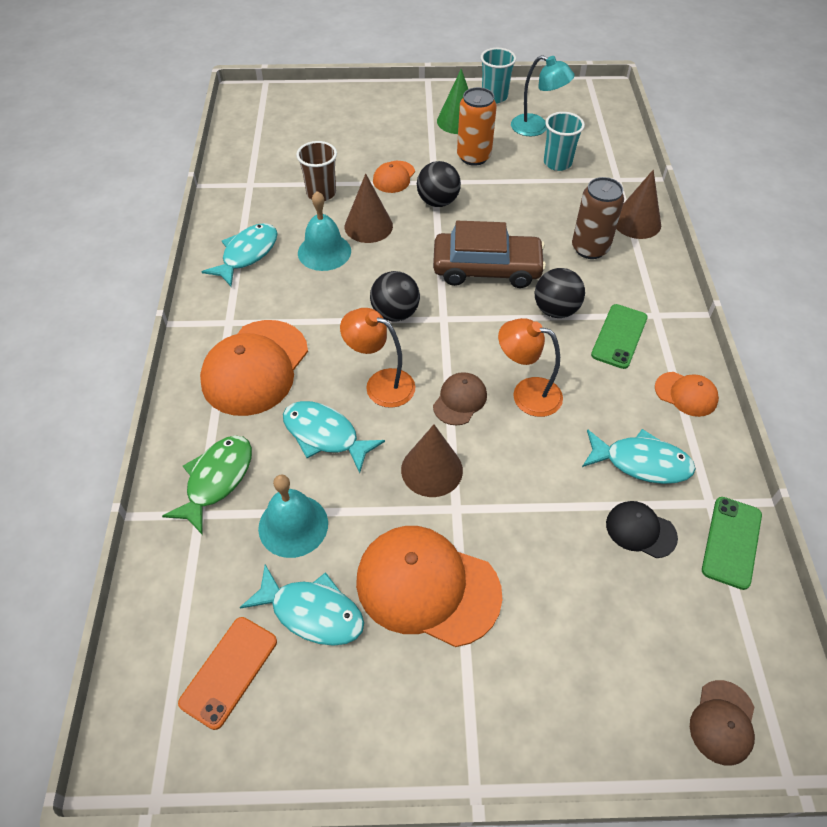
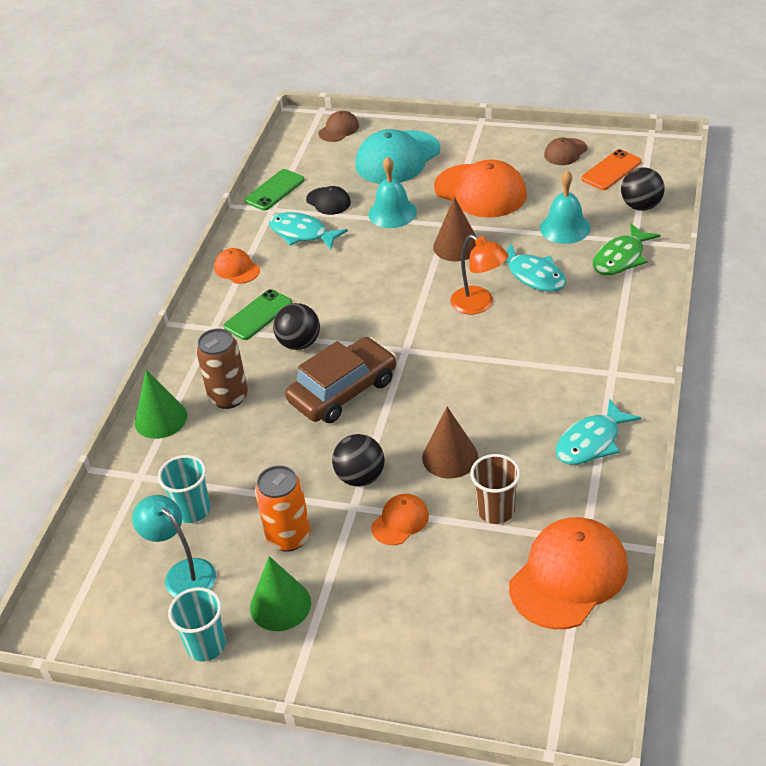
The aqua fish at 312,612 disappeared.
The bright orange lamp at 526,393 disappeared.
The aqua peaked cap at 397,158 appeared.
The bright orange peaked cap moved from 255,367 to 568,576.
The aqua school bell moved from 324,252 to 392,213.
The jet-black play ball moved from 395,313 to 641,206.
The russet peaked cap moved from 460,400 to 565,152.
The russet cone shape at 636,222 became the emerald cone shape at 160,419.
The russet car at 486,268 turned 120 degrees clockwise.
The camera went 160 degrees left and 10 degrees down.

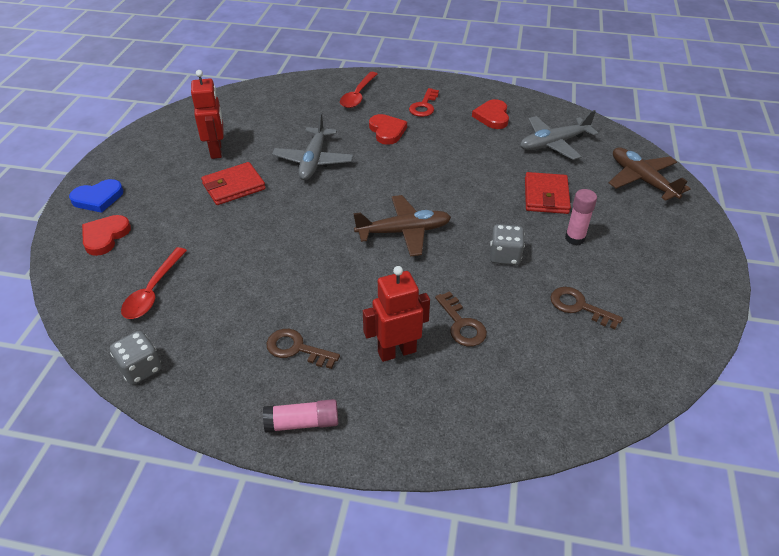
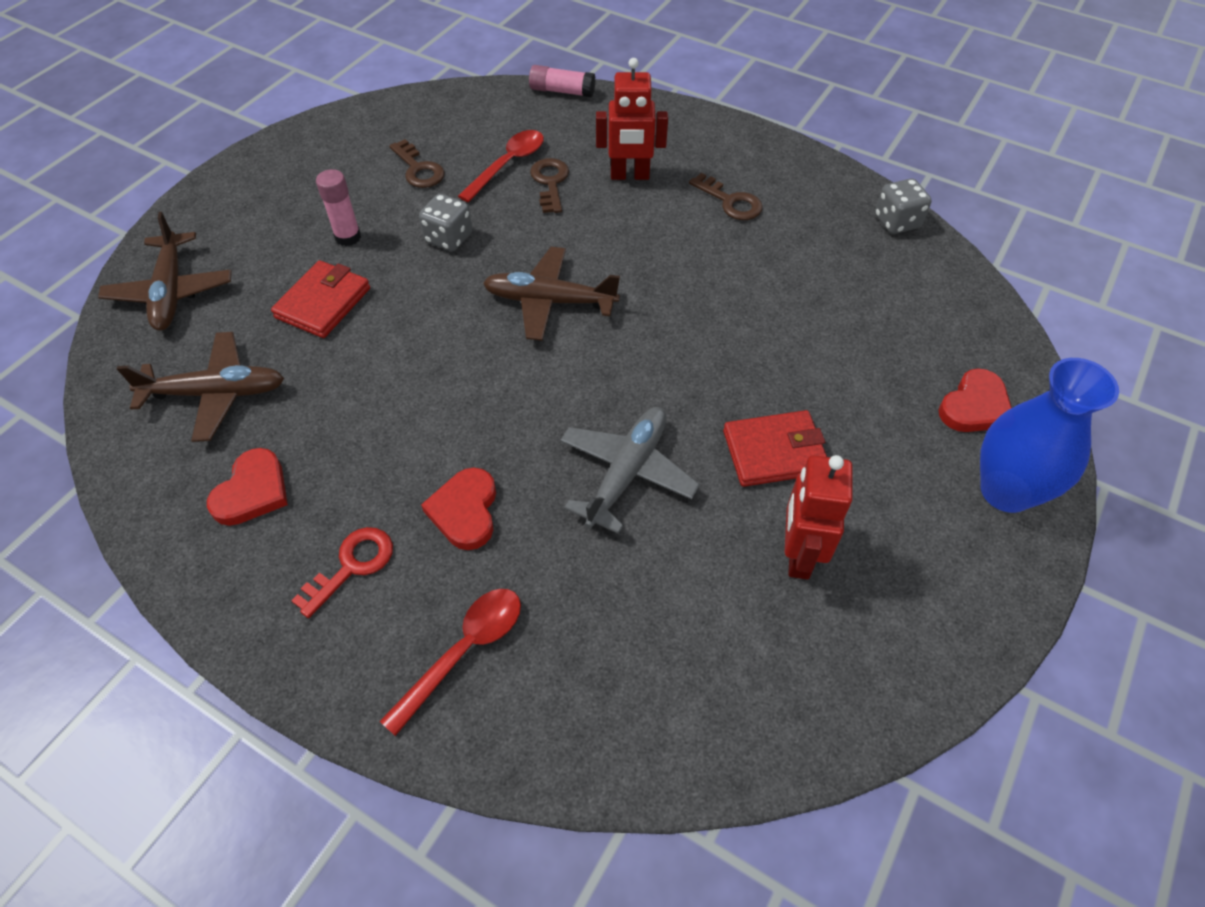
The red spoon moved from 153,291 to 508,165.
The rose-pink stick of glue moved from 302,423 to 562,91.
The blue love heart at 98,198 was replaced by the blue flower vase at 1006,491.
The ash-grey aeroplane at 553,144 became the russet aeroplane at 216,393.
The camera went 160 degrees left and 10 degrees up.

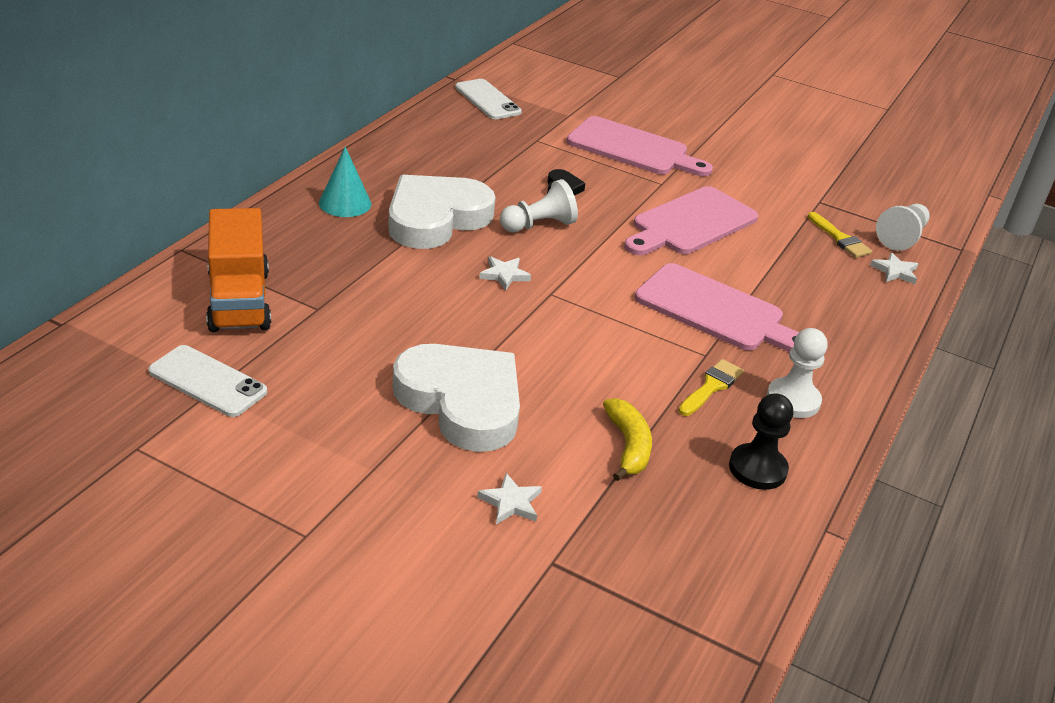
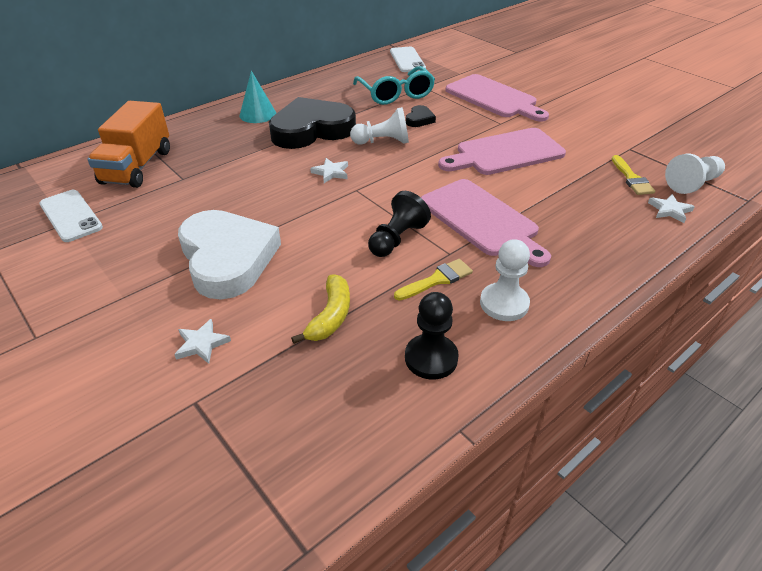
The aqua spectacles at 396,94 appeared.
The jet-black chess pawn at 397,239 appeared.
The snow-white love heart at 436,218 became the jet-black love heart at 311,130.
The camera went 25 degrees right and 5 degrees up.

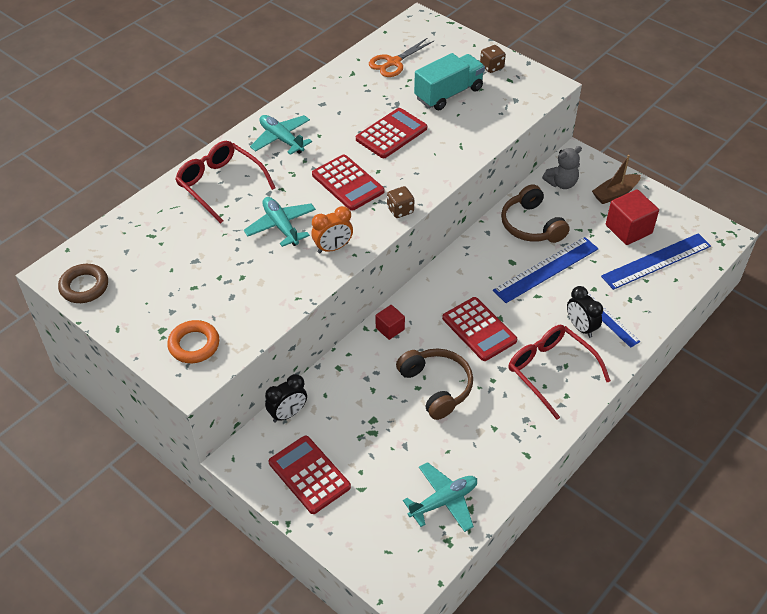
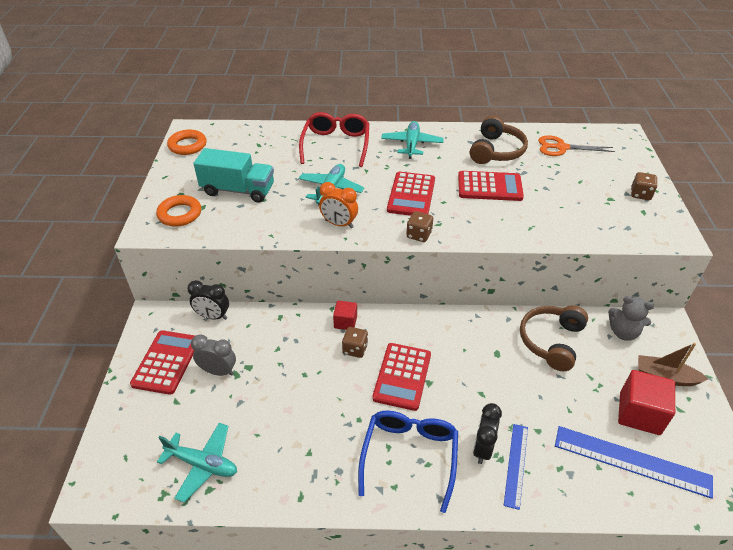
The blue measuring stick at 546,269 disappeared.
The ash-grey bedside clock at 218,371 appeared.
The russet game die at 355,349 appeared.
The russet headphones moved from 436,387 to 496,151.
The aqua truck moved from 448,94 to 238,190.
The russet torus at 84,287 became the bright orange torus at 187,145.
The red spectacles at 550,371 became the blue spectacles at 409,456.
The camera went 50 degrees right and 5 degrees down.

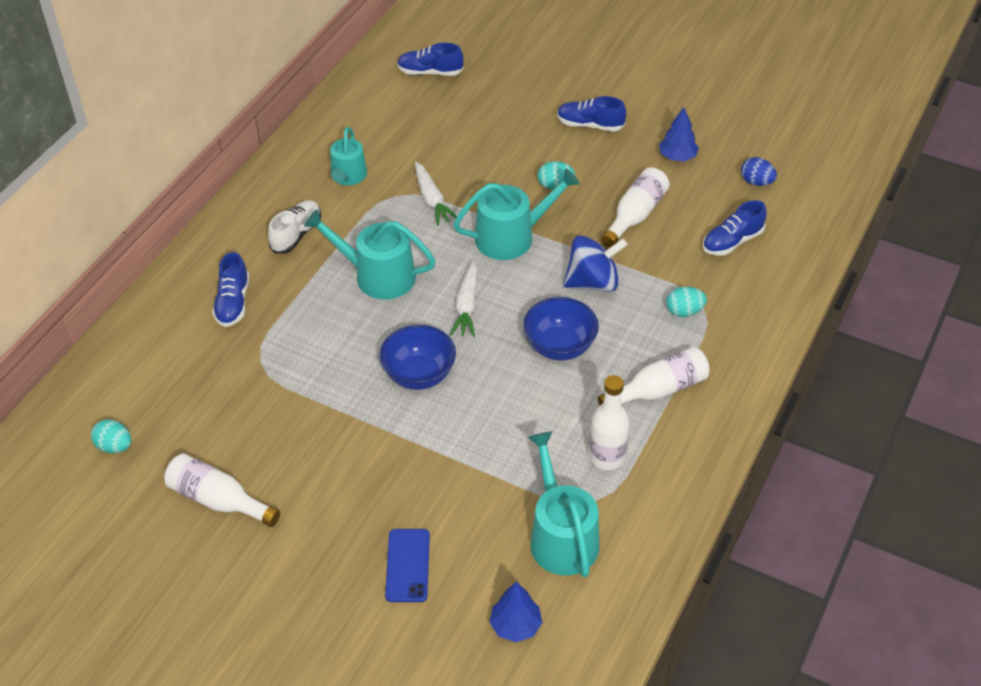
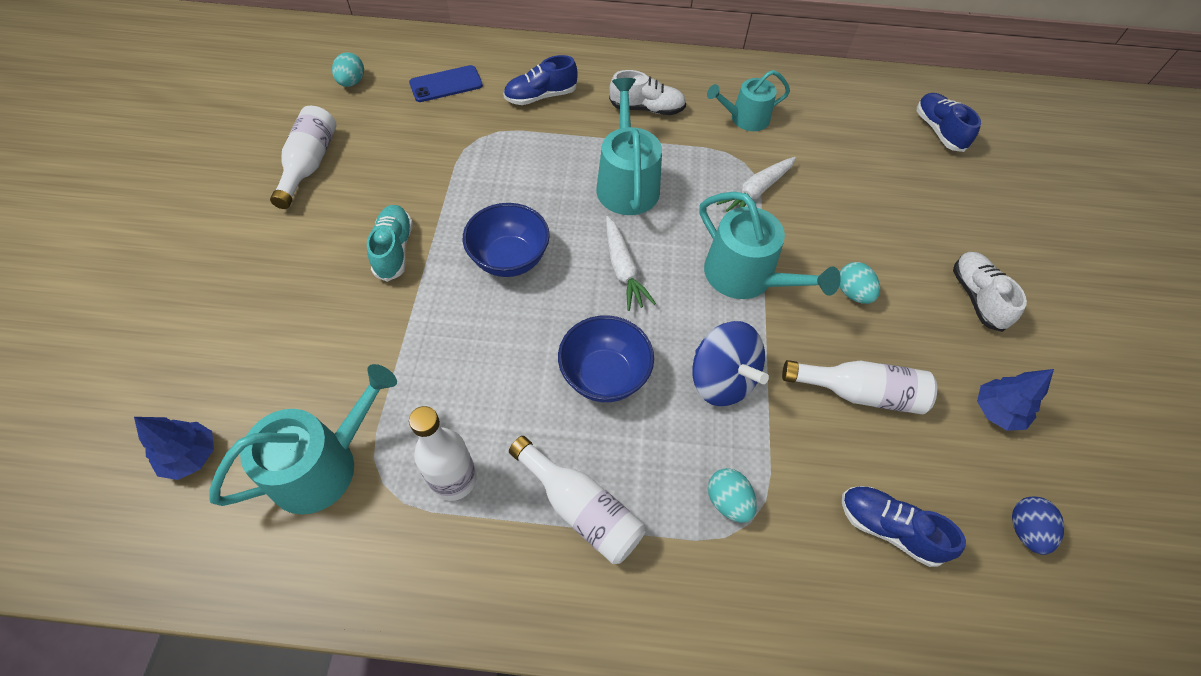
The aqua shoe at 394,250 appeared.
The blue smartphone moved from 408,565 to 446,84.
The blue shoe at 590,125 became the snow-white shoe at 976,297.
The snow-white root vegetable at 467,306 turned 90 degrees counterclockwise.
The camera went 65 degrees right and 10 degrees up.

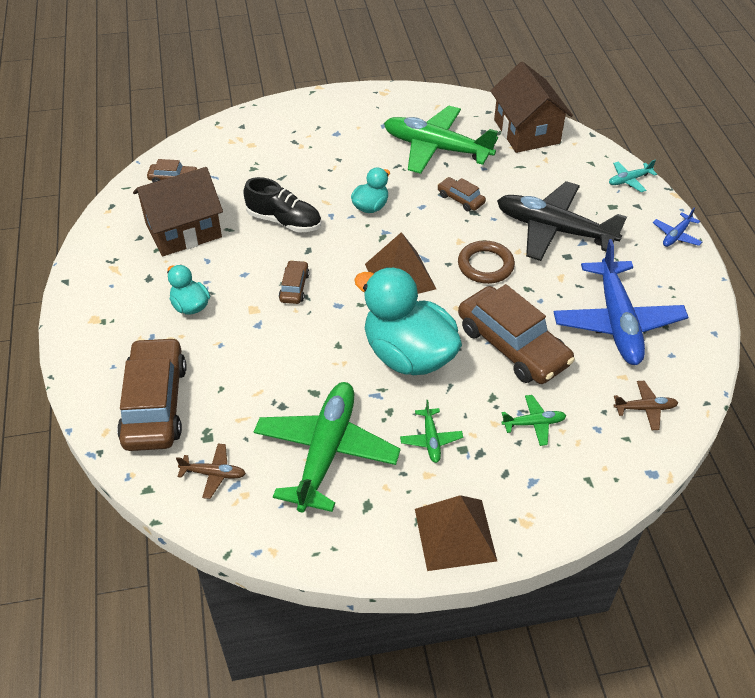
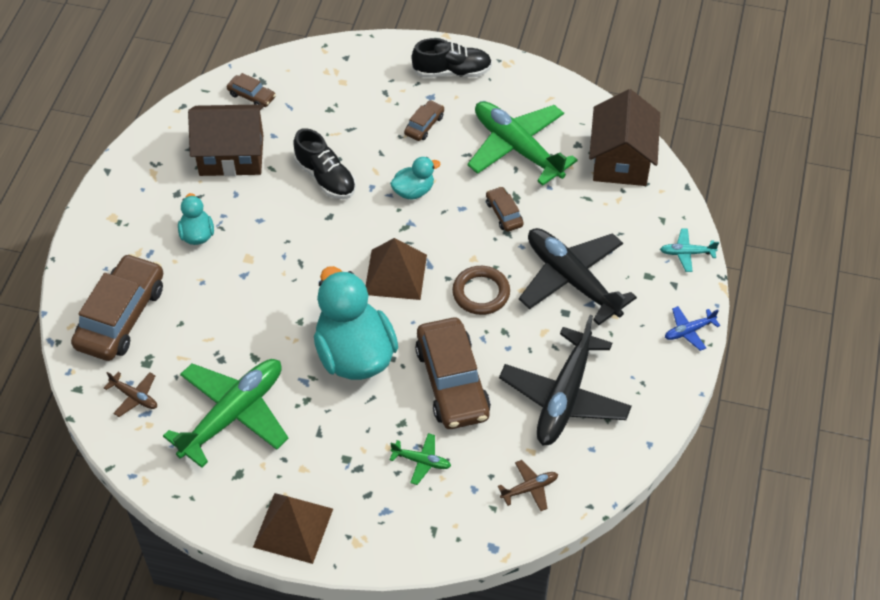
The emerald aeroplane at 431,440 disappeared.
The jet-black shoe at 452,72 appeared.
The russet car moved from 294,287 to 424,125.
The blue aeroplane at 617,322 became the jet-black aeroplane at 564,397.
The russet aeroplane at 645,408 turned 45 degrees counterclockwise.
The camera went 25 degrees right and 5 degrees up.

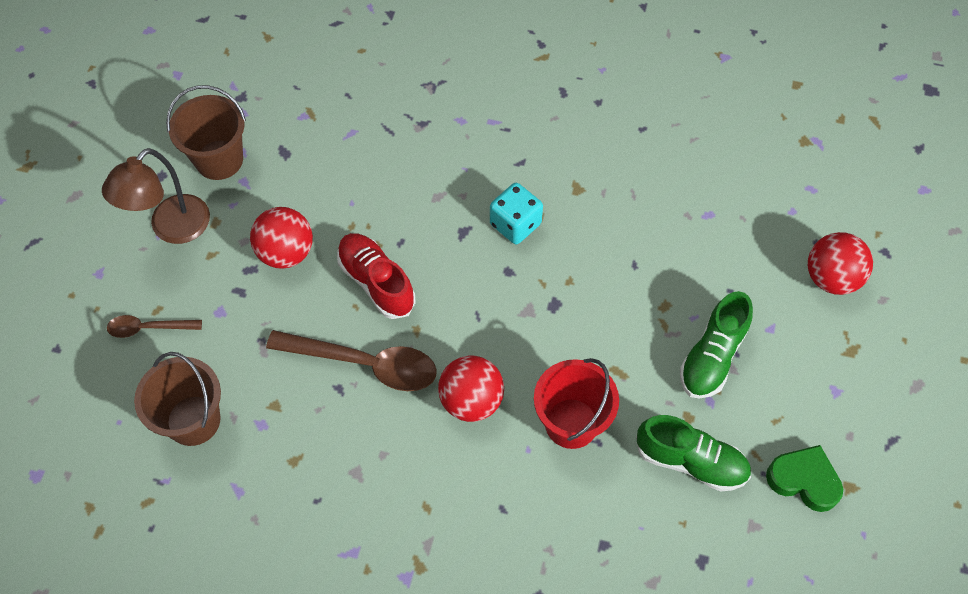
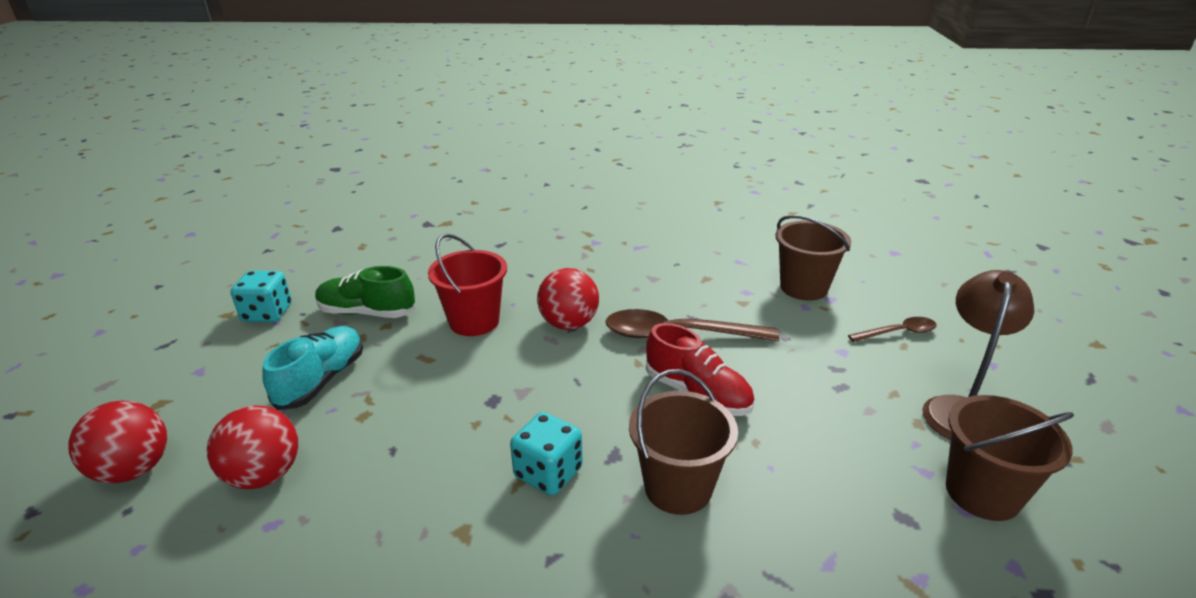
The russet sand bucket at 678,487 appeared.
The red play ball moved from 286,252 to 264,475.
The emerald love heart at 804,480 was replaced by the aqua game die at 267,313.
The emerald shoe at 712,356 became the aqua shoe at 322,380.
The camera went 170 degrees right and 30 degrees down.

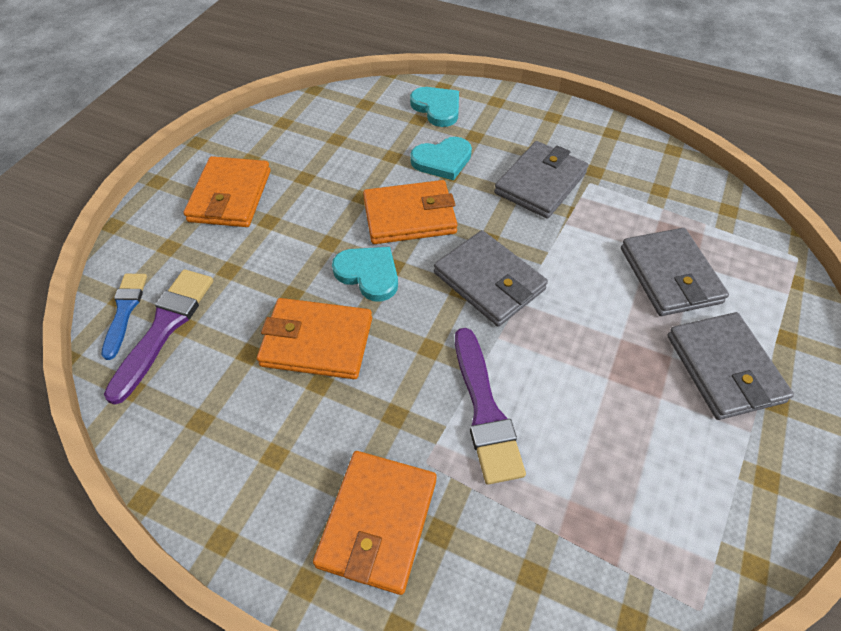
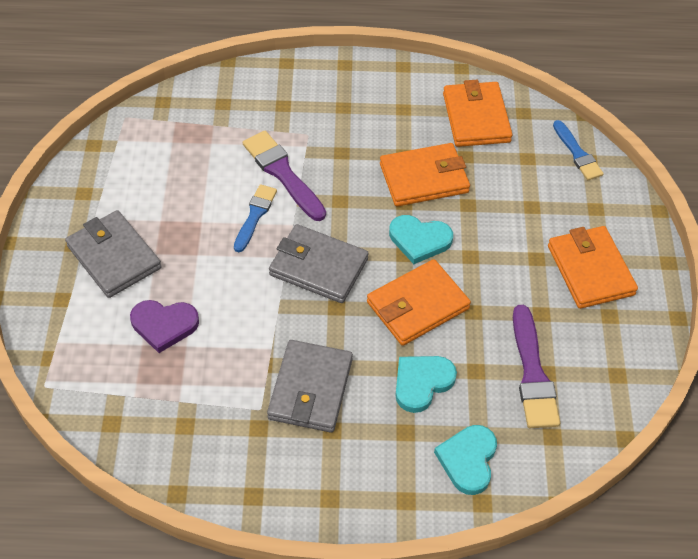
The blue brush at 255,215 appeared.
The purple brush moved from 164,328 to 532,373.
The bright orange billfold moved from 378,522 to 476,118.
The ash-grey billfold at 670,275 was replaced by the purple love heart at 164,325.
The aqua love heart at 437,108 turned 75 degrees clockwise.
The camera went 155 degrees right and 0 degrees up.

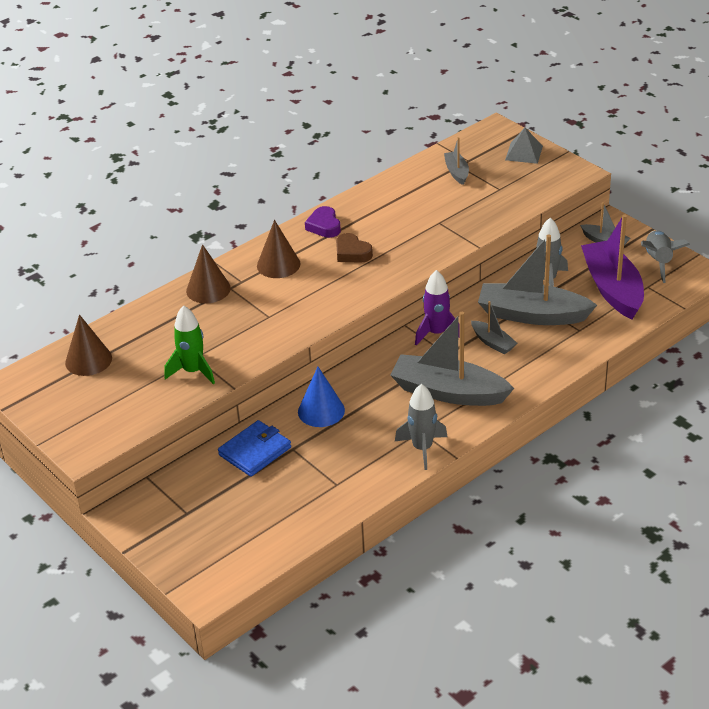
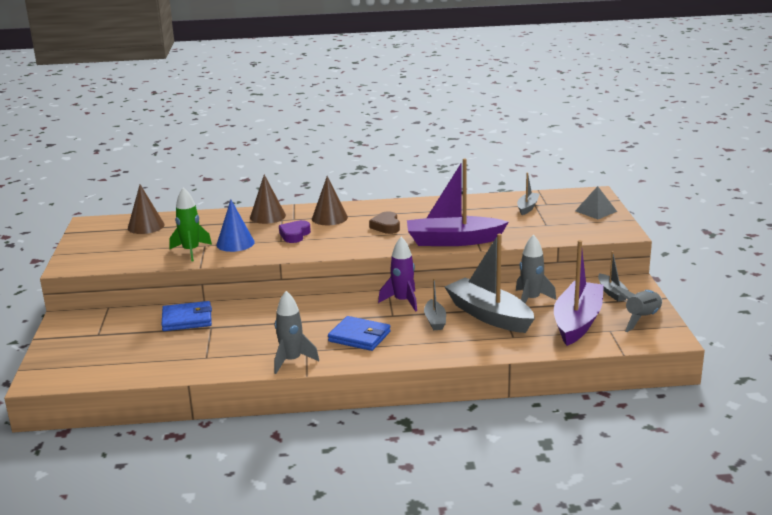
The purple sailboat at 453,241 appeared.
The blue cone shape moved from 321,411 to 235,243.
The purple love heart moved from 324,226 to 294,235.
The ash-grey sailboat at 448,392 was replaced by the blue billfold at 359,336.
The camera went 35 degrees right and 15 degrees down.

